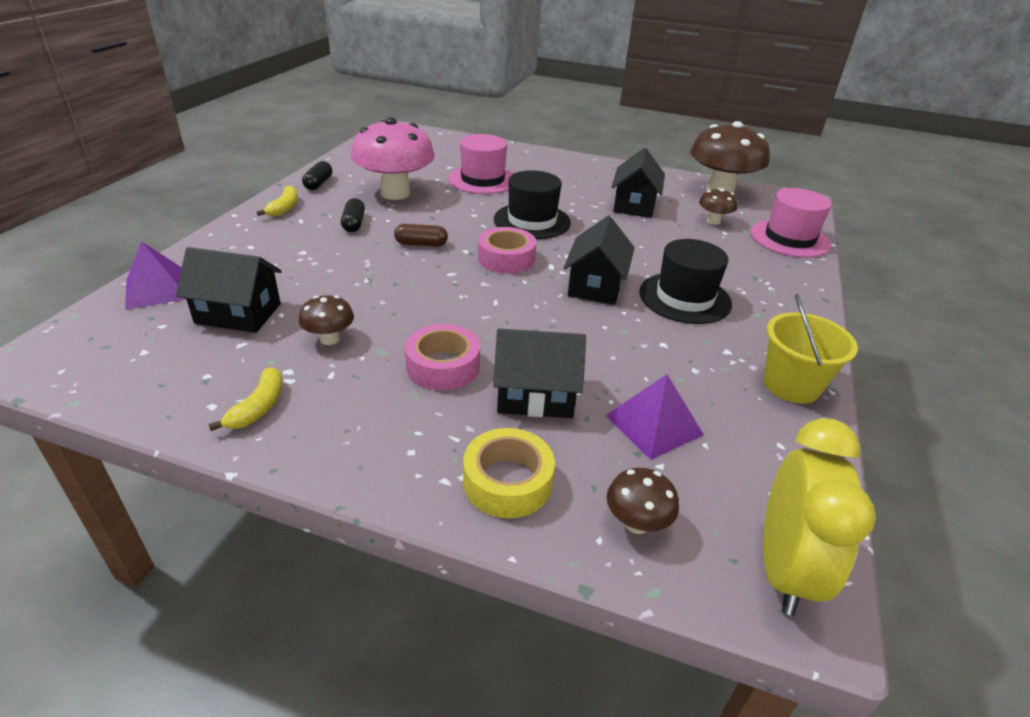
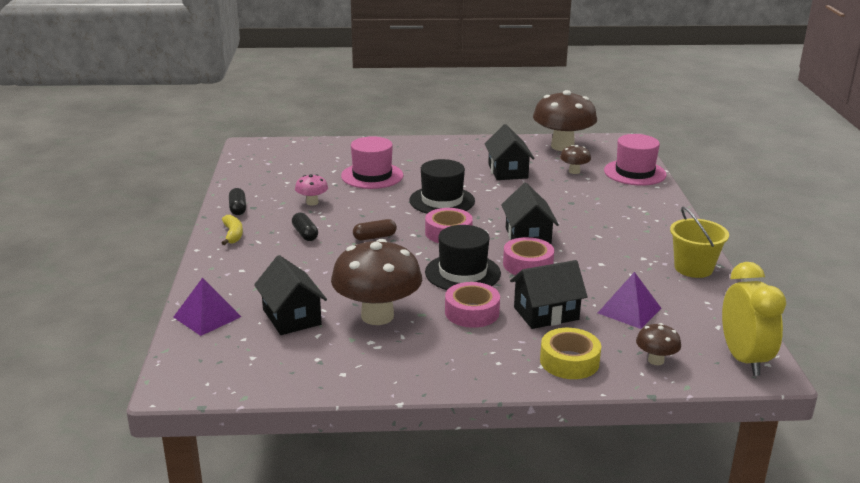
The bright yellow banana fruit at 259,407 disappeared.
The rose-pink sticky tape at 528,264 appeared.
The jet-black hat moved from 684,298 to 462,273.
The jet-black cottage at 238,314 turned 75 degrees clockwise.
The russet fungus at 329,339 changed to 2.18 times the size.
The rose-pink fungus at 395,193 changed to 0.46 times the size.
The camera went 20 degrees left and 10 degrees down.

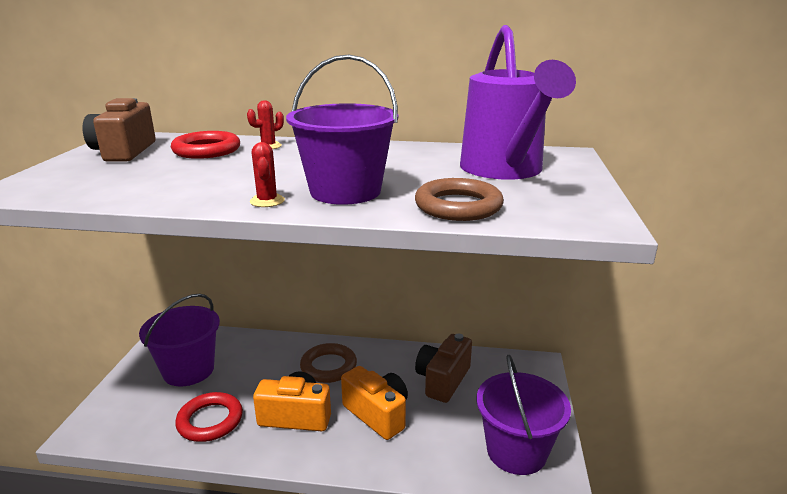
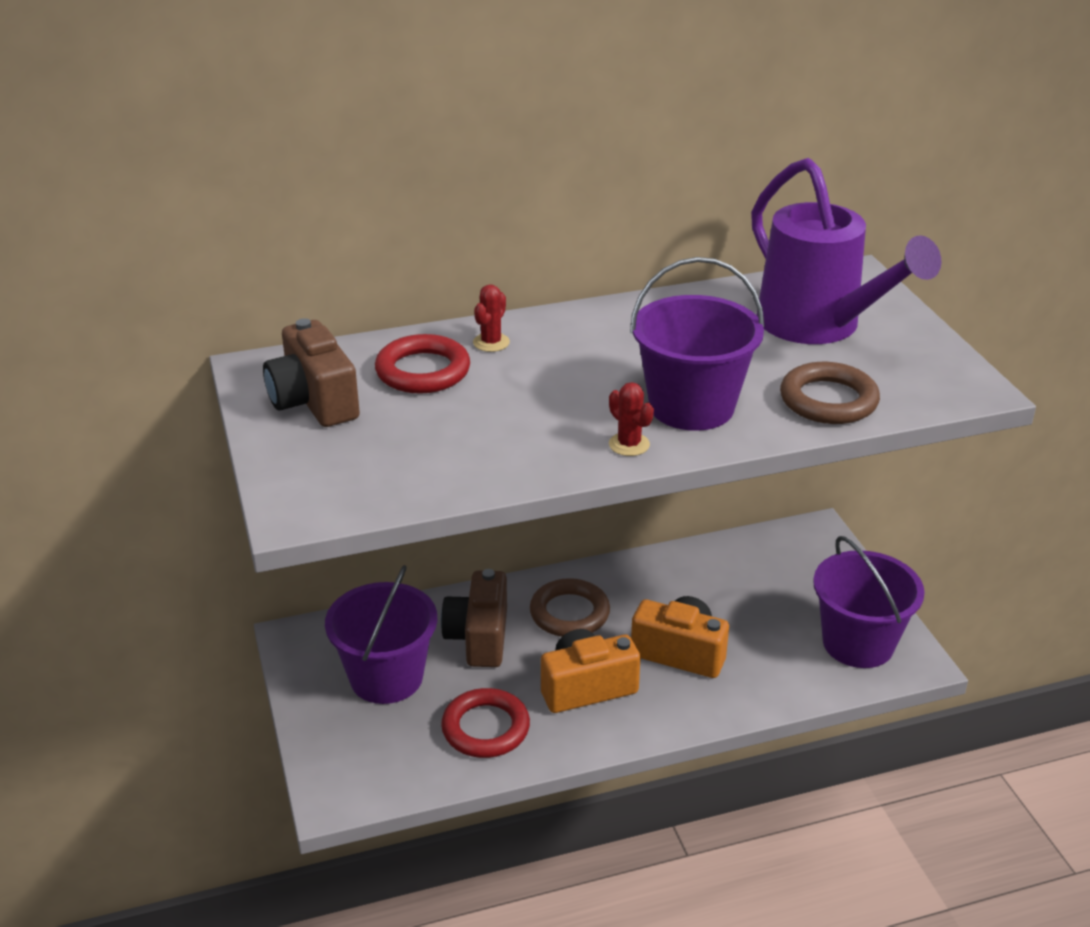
The russet photo camera moved from 442,380 to 479,637.
The camera went 25 degrees left and 10 degrees up.

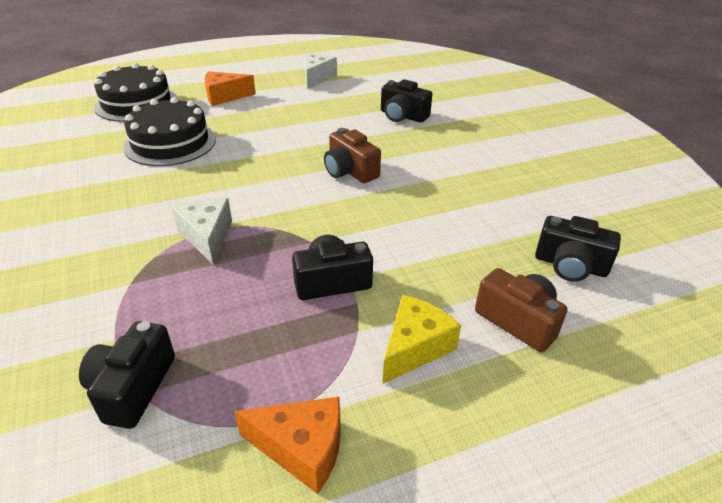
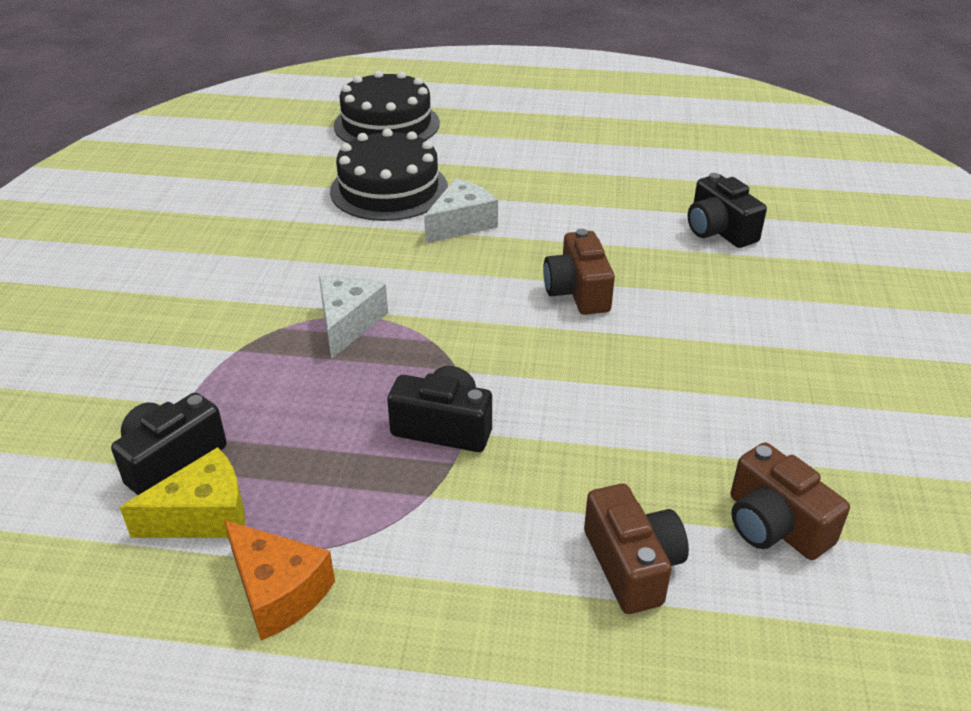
The bright orange piece of cheese at 224,96 disappeared.
The snow-white piece of cheese moved from 316,77 to 461,224.
The bright yellow piece of cheese moved from 415,347 to 204,515.
The jet-black photo camera at 570,265 became the russet photo camera at 774,525.
The camera went 30 degrees right and 0 degrees up.

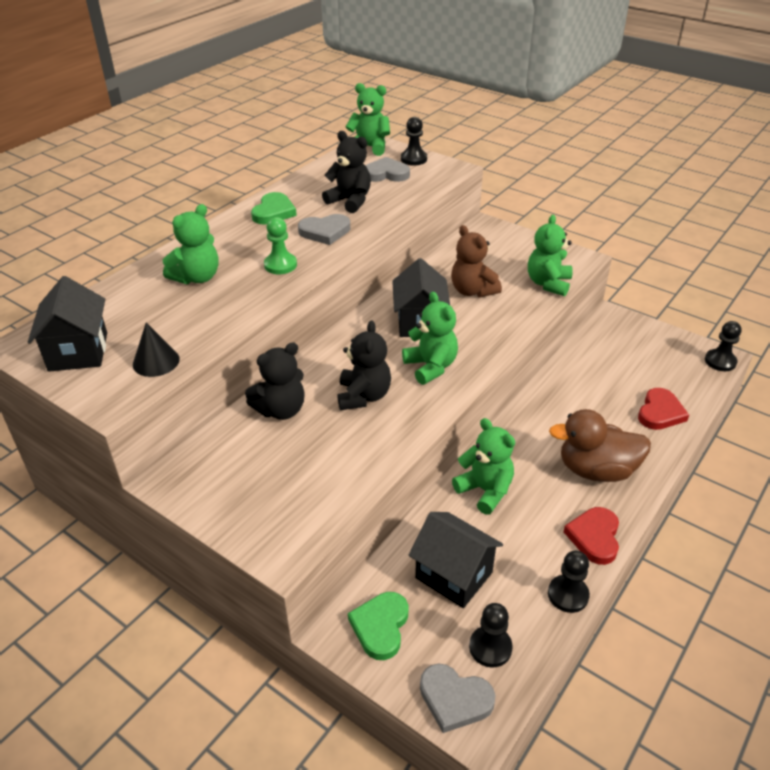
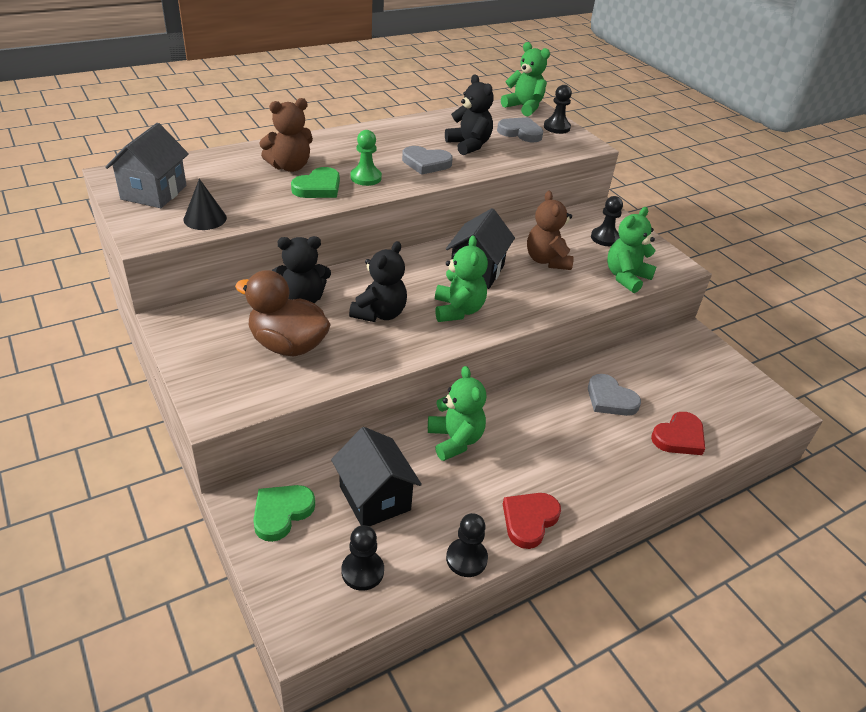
The emerald love heart moved from 273,212 to 318,187.
The ash-grey love heart moved from 455,699 to 610,399.
The russet duck moved from 596,470 to 288,345.
The jet-black chess pawn moved from 720,361 to 605,238.
The jet-black cottage at 78,351 became the ash-grey cottage at 154,192.
The emerald teddy at 197,277 became the russet teddy at 290,166.
The camera went 20 degrees right and 0 degrees up.

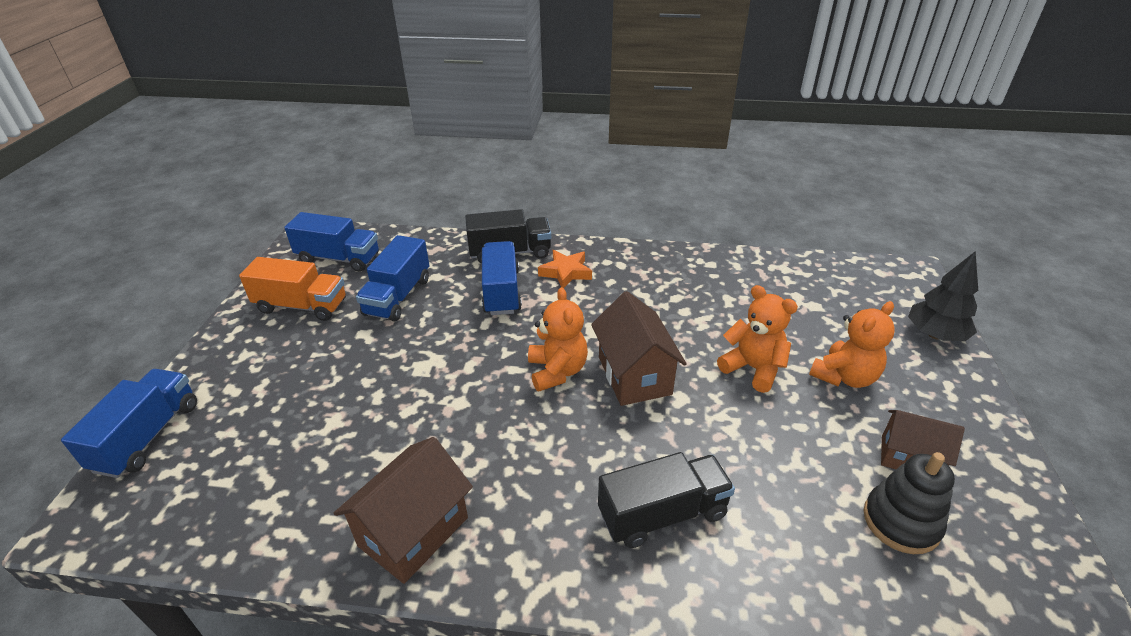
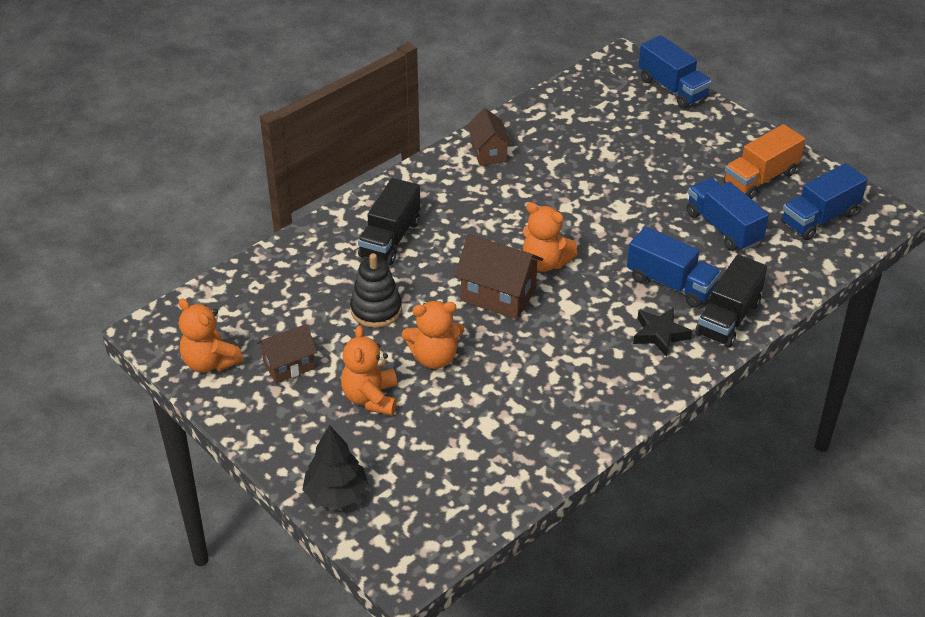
The bright orange teddy at 210,362 appeared.
The jet-black stacking rings moved from 901,522 to 376,309.
The bright orange five-pointed star at 566,272 became the jet-black five-pointed star at 660,334.
The russet cottage at 413,531 changed to 0.66 times the size.
The camera went 130 degrees right and 5 degrees up.

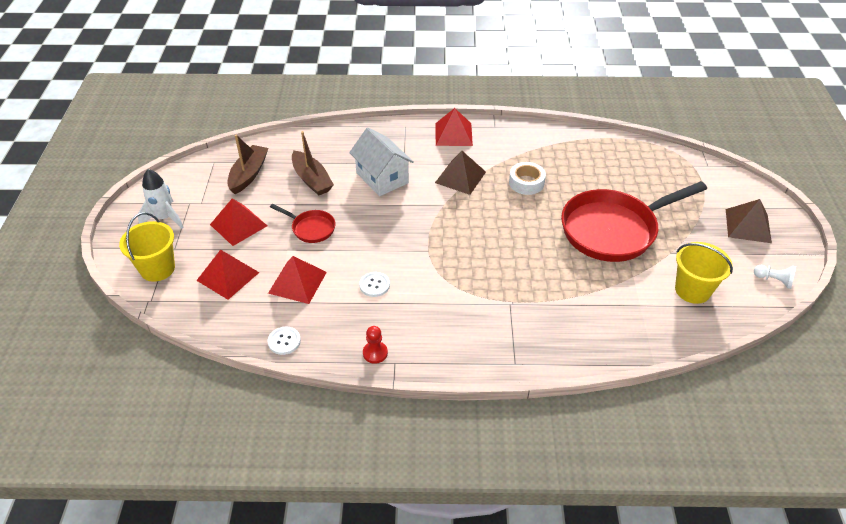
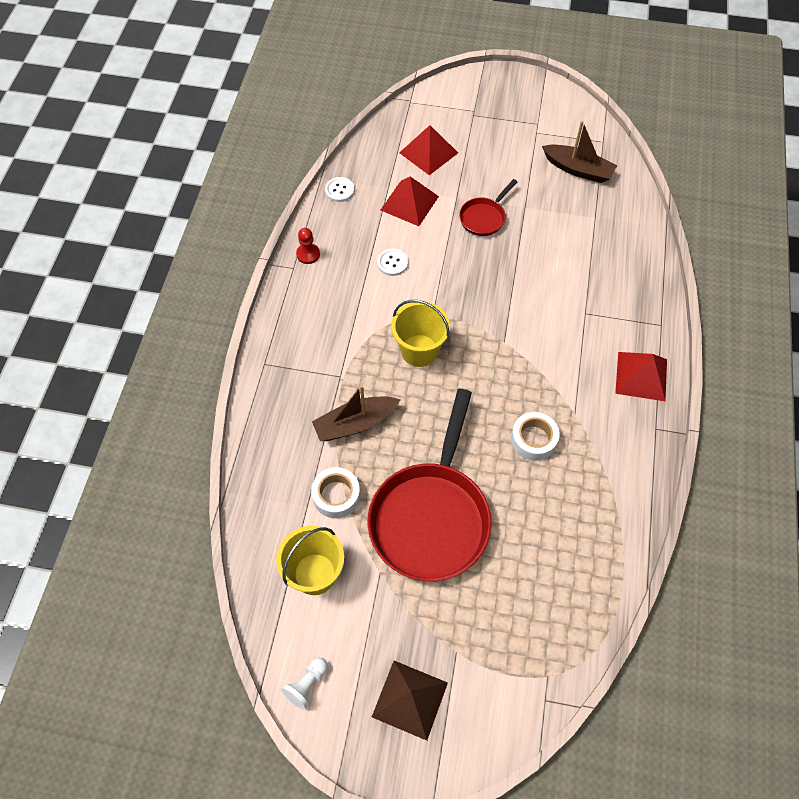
The snow-white spaceship at 165,218 disappeared.
The red solid pyramid at 238,225 disappeared.
The snow-white cottage at 382,178 disappeared.
The russet solid pyramid at 460,177 disappeared.
The snow-white sticky tape at 336,495 appeared.
The bright yellow sand bucket moved from 157,268 to 419,350.
The russet sailboat moved from 312,180 to 355,423.
The red frying pan at 613,230 turned 150 degrees counterclockwise.
The camera went 100 degrees right and 15 degrees up.

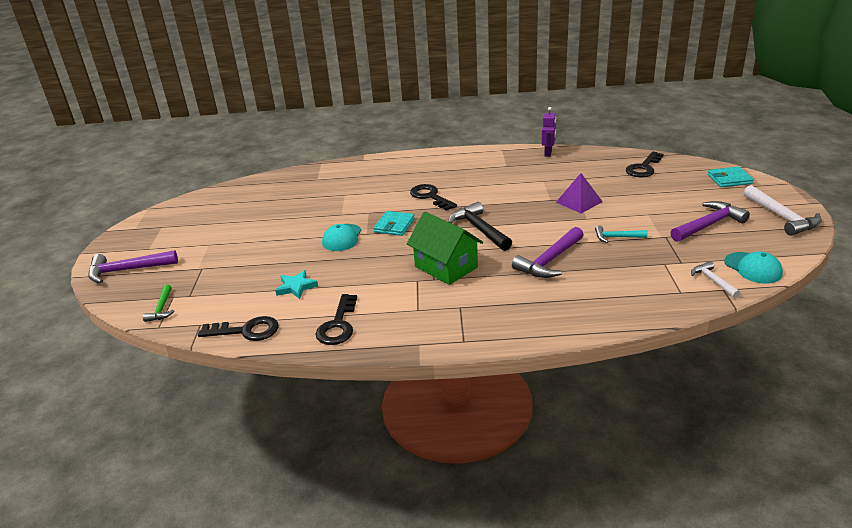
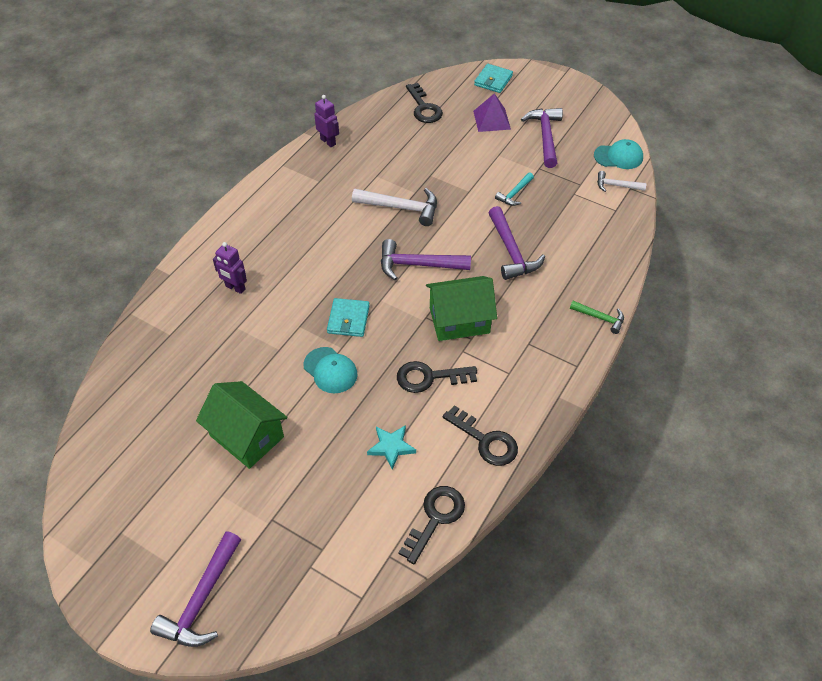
The emerald cottage at 247,436 appeared.
The purple toy robot at 235,288 appeared.
The emerald carpenter's hammer moved from 161,308 to 600,318.
The jet-black latchkey moved from 430,196 to 429,377.
The purple solid pyramid moved from 579,202 to 491,120.
The snow-white carpenter's hammer moved from 781,217 to 401,208.
The jet-black carpenter's hammer at 479,229 became the purple carpenter's hammer at 418,265.
The aqua billfold at 394,225 turned 45 degrees clockwise.
The camera went 60 degrees left and 20 degrees up.

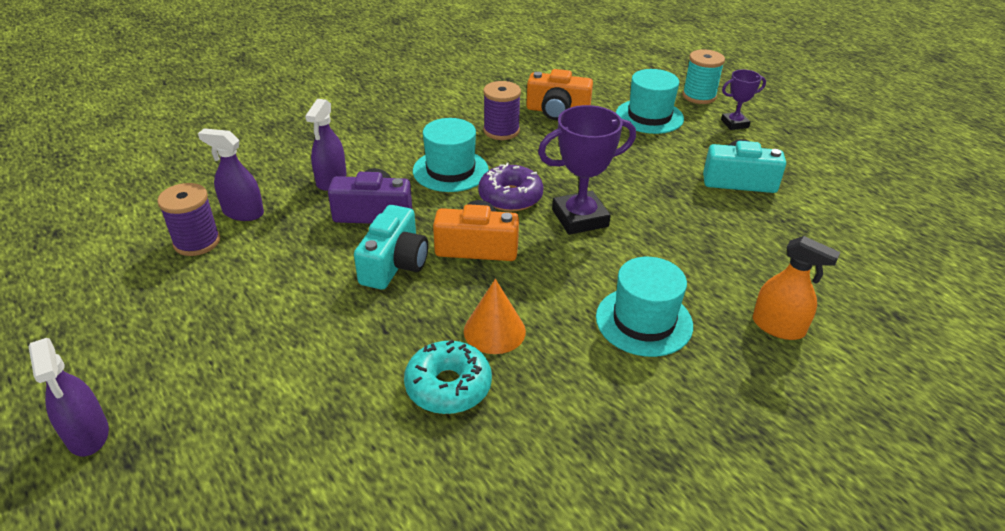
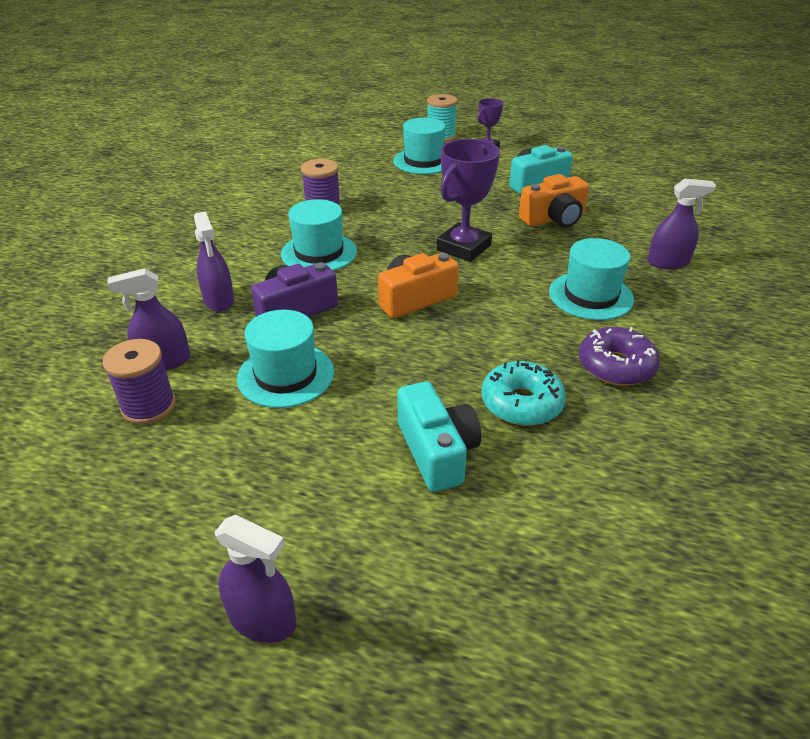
The bright orange cone shape at 494,331 disappeared.
The aqua hat at 286,375 appeared.
The aqua photo camera moved from 394,264 to 437,451.
The purple glazed donut moved from 510,197 to 616,366.
The bright orange photo camera moved from 557,111 to 554,219.
The bright orange sprayer at 778,327 became the purple sprayer at 668,262.
The camera went 35 degrees left and 0 degrees up.

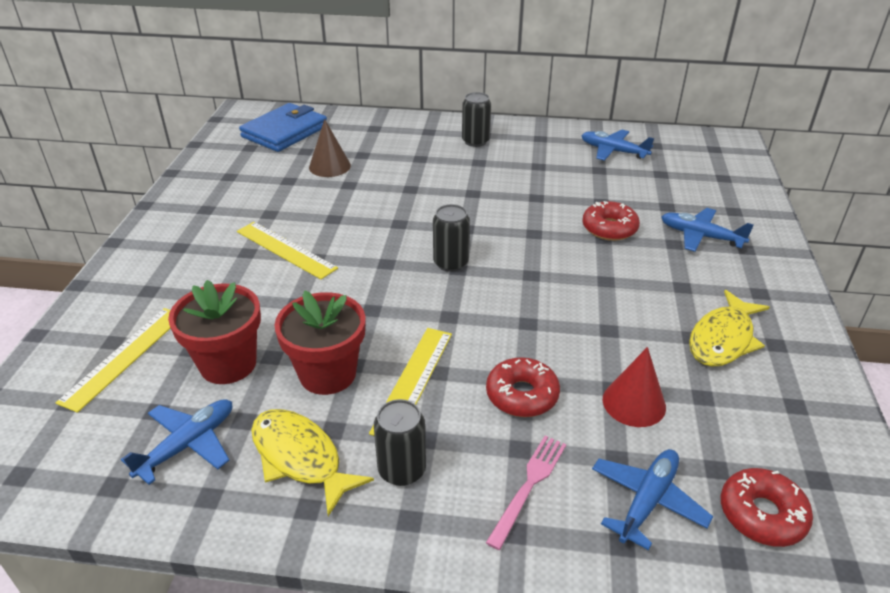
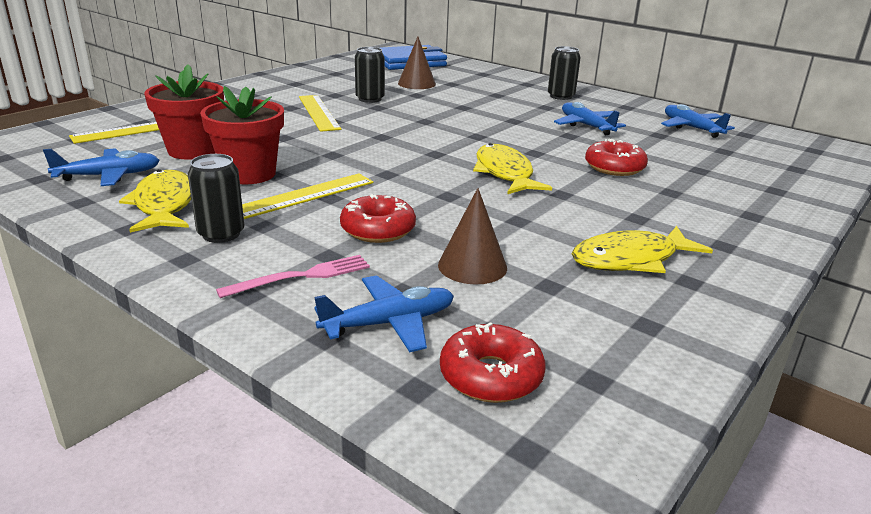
The bright yellow fish at 504,173 appeared.
The jet-black can moved from 451,263 to 370,99.
The blue aeroplane moved from 700,236 to 586,126.
The red cone shape at 634,403 became the russet cone shape at 472,266.
The camera went 30 degrees right and 10 degrees down.

